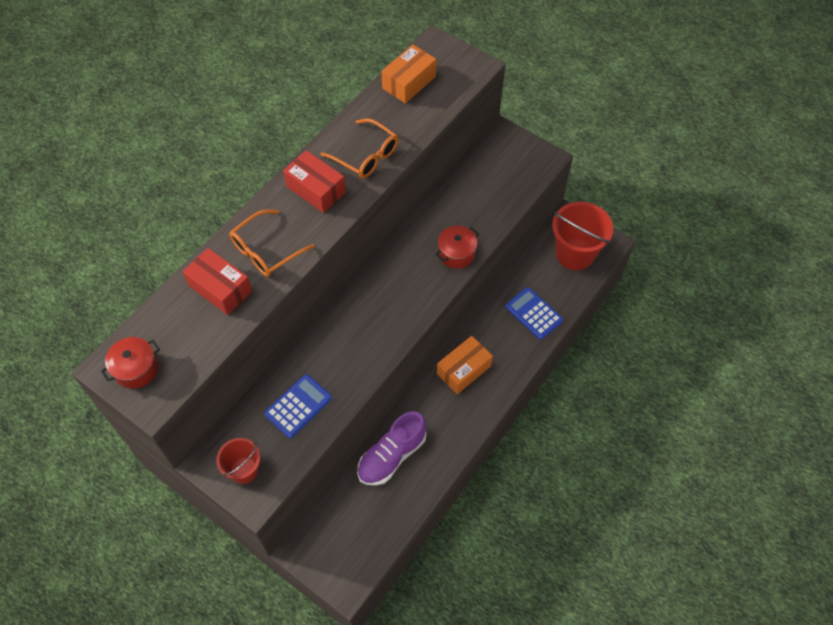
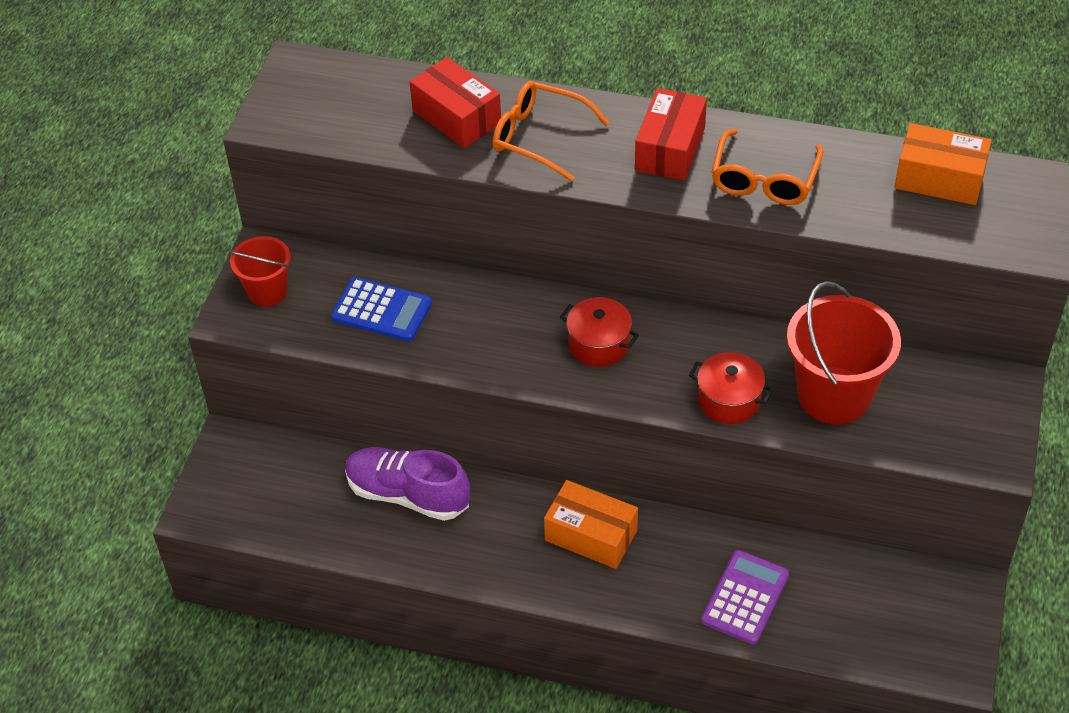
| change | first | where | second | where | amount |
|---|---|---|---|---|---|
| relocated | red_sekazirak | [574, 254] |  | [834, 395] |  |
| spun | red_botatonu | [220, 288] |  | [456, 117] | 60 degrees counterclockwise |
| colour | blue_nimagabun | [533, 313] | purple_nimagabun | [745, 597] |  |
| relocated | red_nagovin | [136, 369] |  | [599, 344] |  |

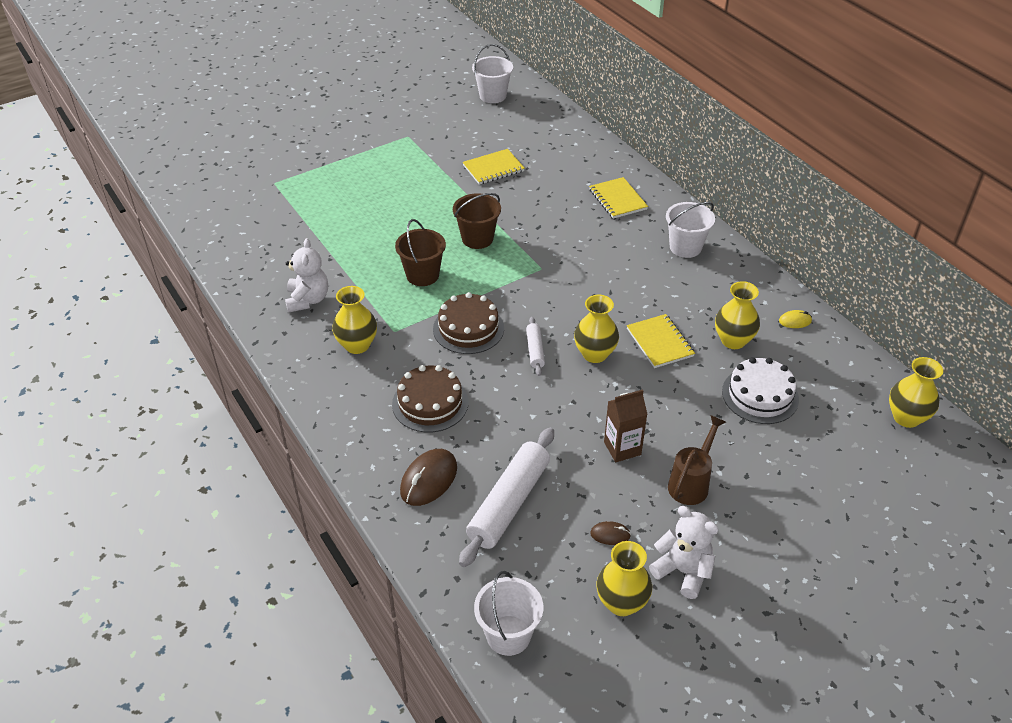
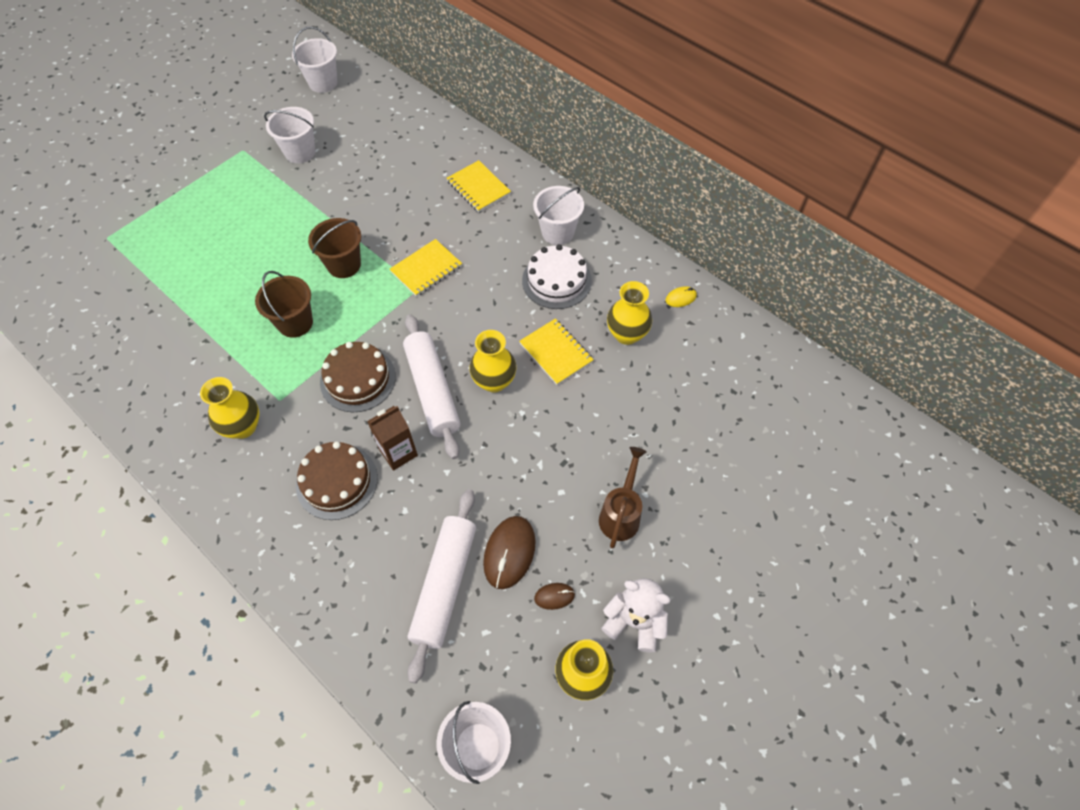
| change | first | where | second | where | amount |
|---|---|---|---|---|---|
| relocated | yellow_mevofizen | [493, 168] |  | [426, 269] |  |
| missing | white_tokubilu | [308, 300] |  |  |  |
| size | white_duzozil | [535, 350] |  | [432, 390] | x2.03 |
| relocated | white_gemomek | [760, 395] |  | [556, 280] |  |
| missing | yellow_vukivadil | [906, 417] |  |  |  |
| relocated | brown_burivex | [622, 448] |  | [398, 452] |  |
| relocated | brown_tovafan | [429, 480] |  | [509, 553] |  |
| appeared |  |  | white_sekazirak | [300, 152] |  |

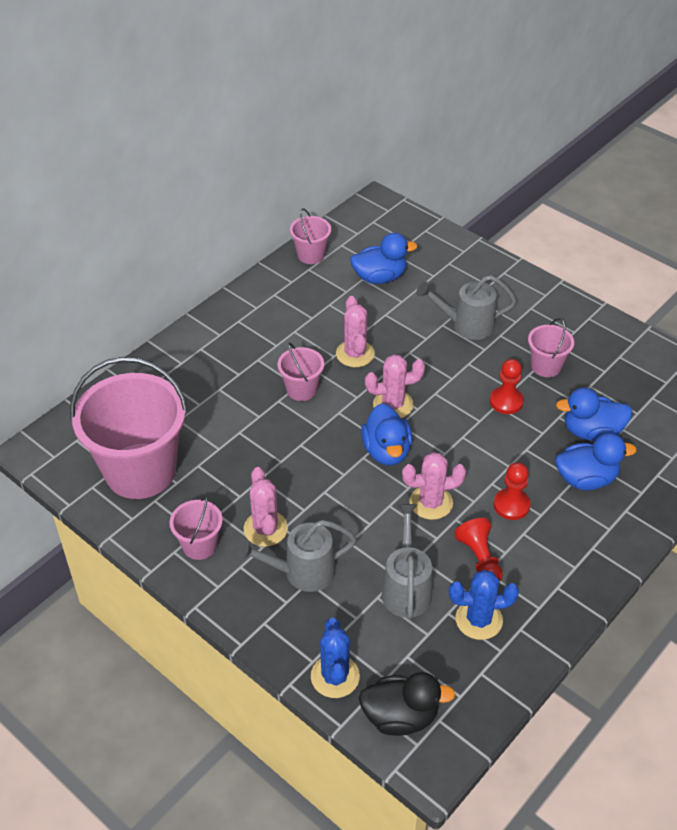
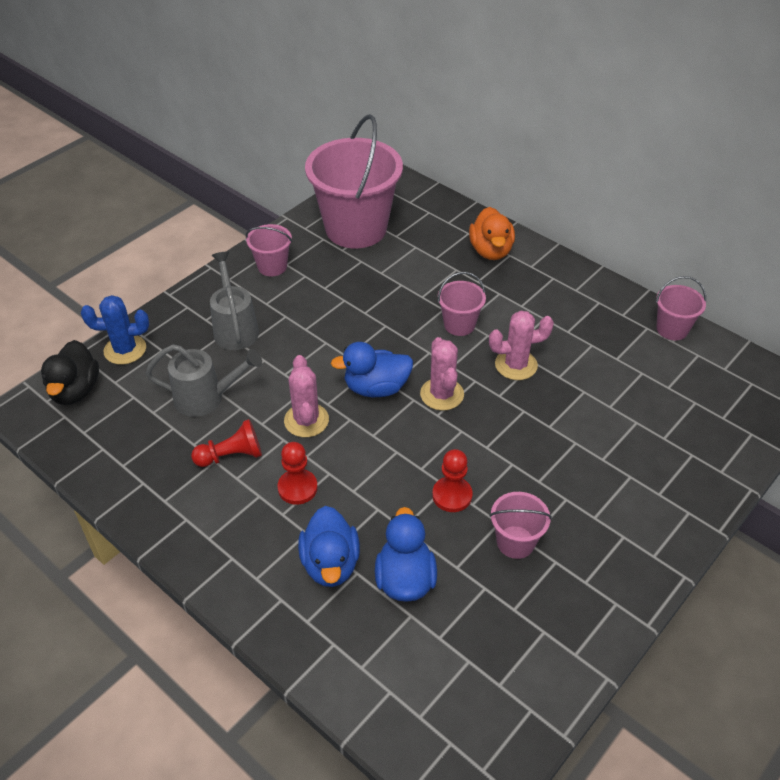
| change | first | where | second | where | amount |
|---|---|---|---|---|---|
| missing | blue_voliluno | [380, 277] |  |  |  |
| missing | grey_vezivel | [466, 325] |  |  |  |
| missing | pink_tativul | [265, 529] |  |  |  |
| missing | blue_tativul | [479, 620] |  |  |  |
| appeared |  |  | orange_voliluno | [491, 251] |  |

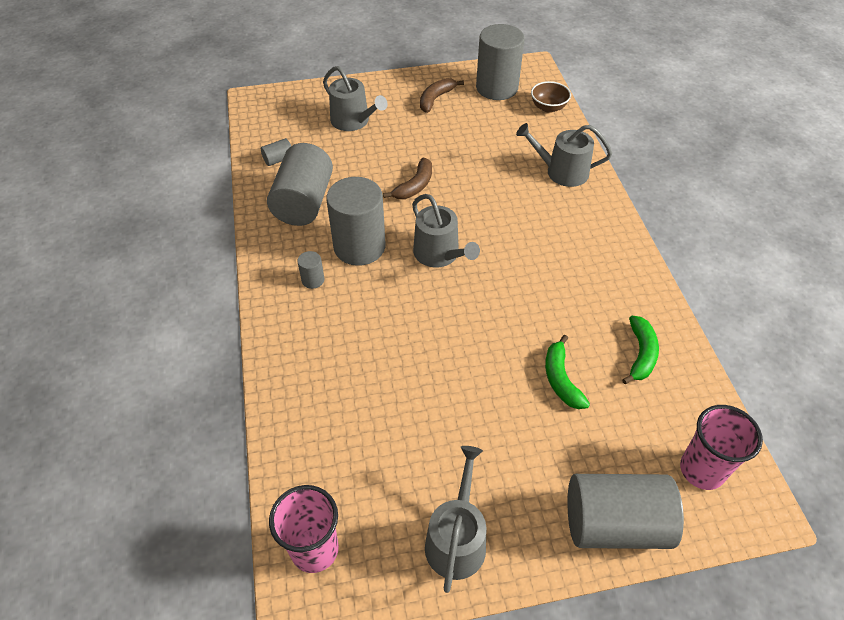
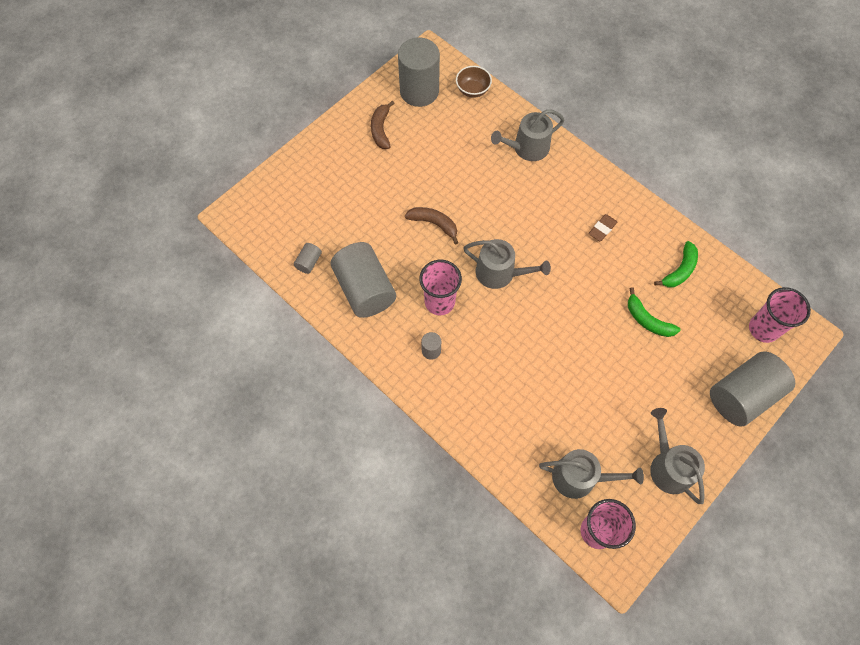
| change | first | where | second | where | amount |
|---|---|---|---|---|---|
| relocated | grey_vezivel | [353, 121] |  | [580, 478] |  |
| spun | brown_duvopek | [415, 186] |  | [434, 224] | 60 degrees counterclockwise |
| exchanged | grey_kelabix | [359, 247] | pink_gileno | [439, 302] |  |
| spun | green_duvopek | [640, 354] |  | [680, 270] | 60 degrees clockwise |
| appeared |  |  | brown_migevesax | [602, 229] |  |

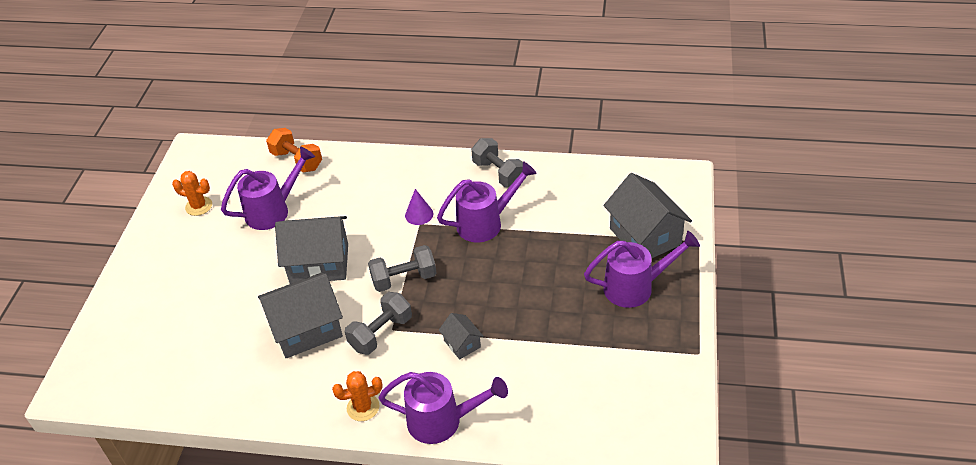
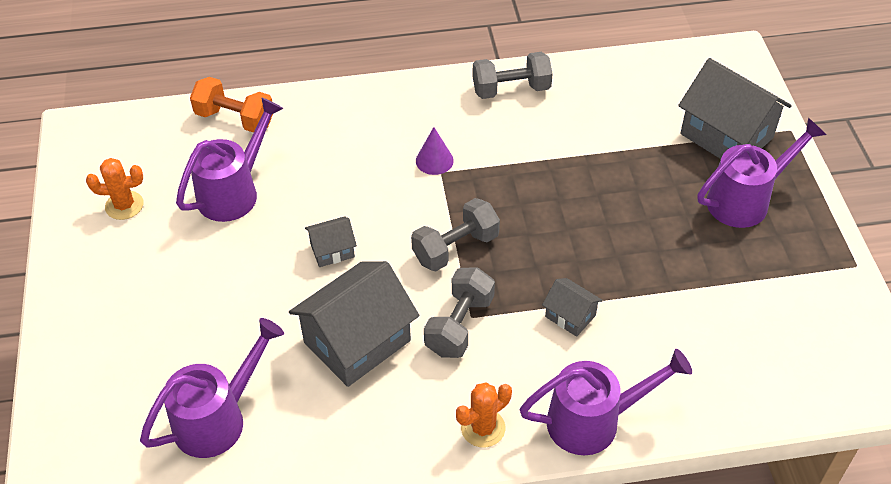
| change | first | where | second | where | amount |
|---|---|---|---|---|---|
| spun | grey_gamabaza | [498, 173] |  | [511, 89] | 45 degrees counterclockwise |
| relocated | purple_vezivel | [486, 223] |  | [218, 418] |  |
| size | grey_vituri | [319, 263] |  | [332, 250] | x0.48 |

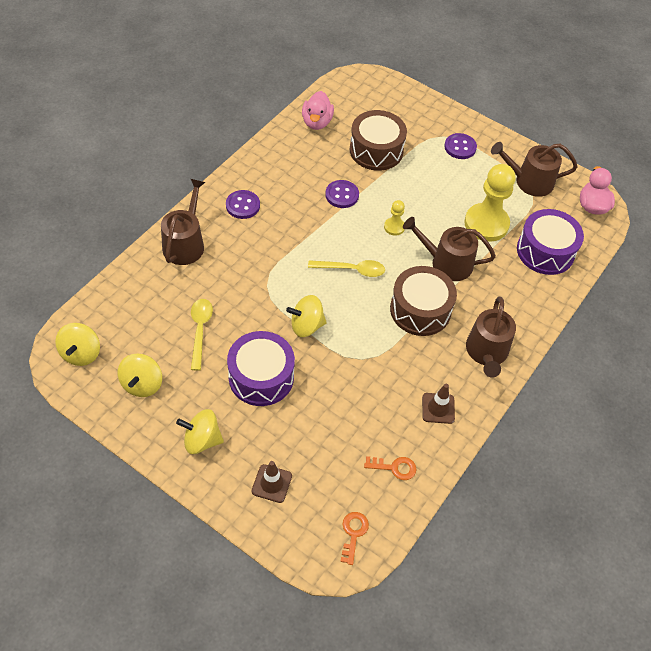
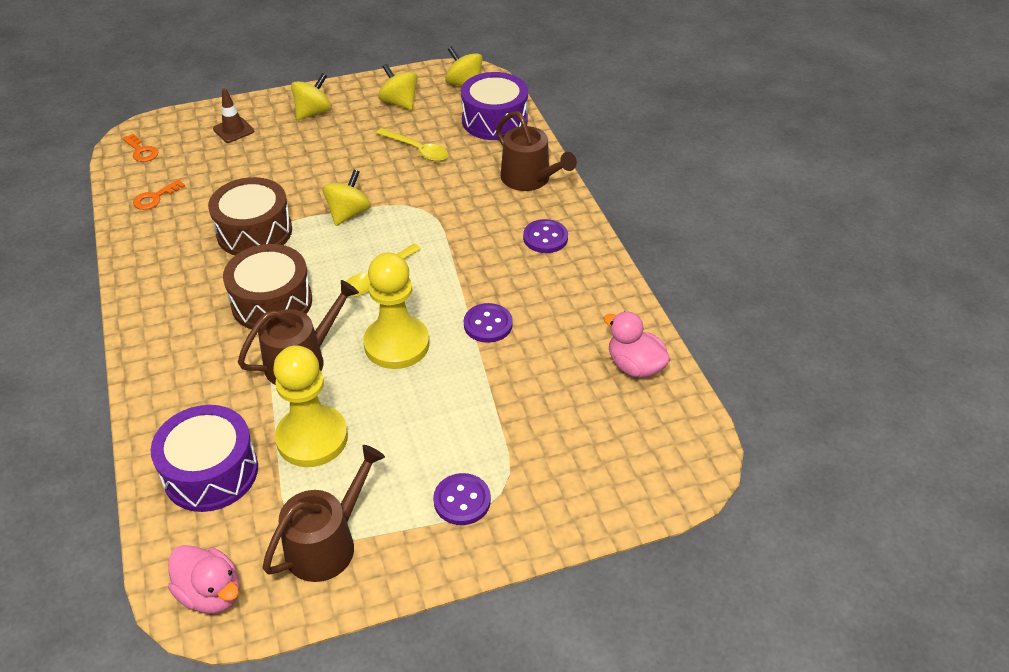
| change | first | where | second | where | amount |
|---|---|---|---|---|---|
| relocated | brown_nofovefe | [376, 150] |  | [254, 232] |  |
| size | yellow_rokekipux | [394, 227] |  | [396, 344] | x2.15 |
| missing | brown_vezivel | [487, 352] |  |  |  |
| relocated | purple_nofovefe | [261, 377] |  | [494, 120] |  |
| missing | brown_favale | [438, 408] |  |  |  |

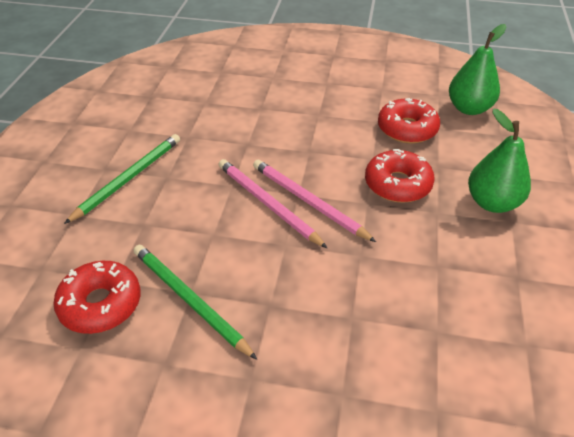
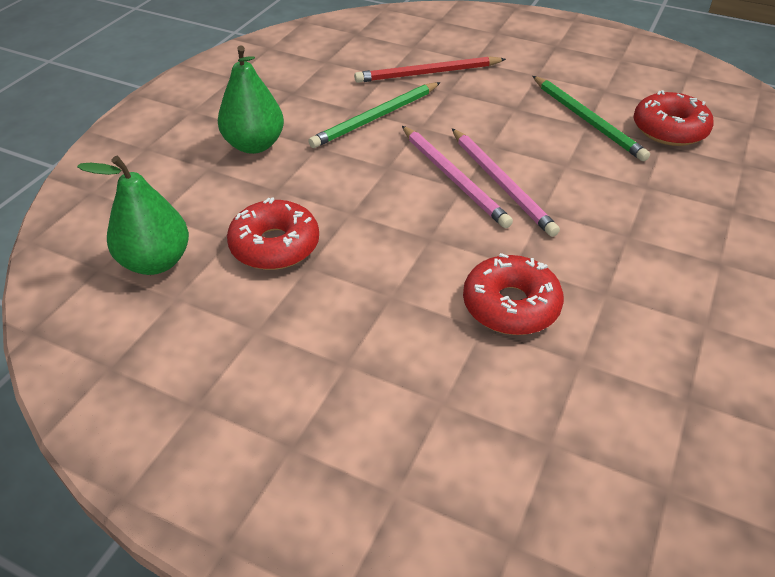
| change | first | where | second | where | amount |
|---|---|---|---|---|---|
| relocated | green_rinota | [129, 178] |  | [376, 118] |  |
| relocated | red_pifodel | [397, 184] |  | [510, 305] |  |
| appeared |  |  | red_rinota | [427, 73] |  |

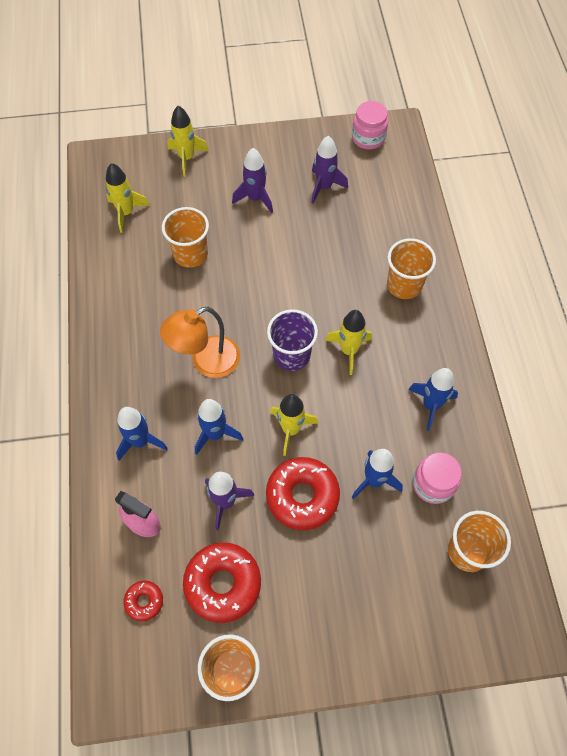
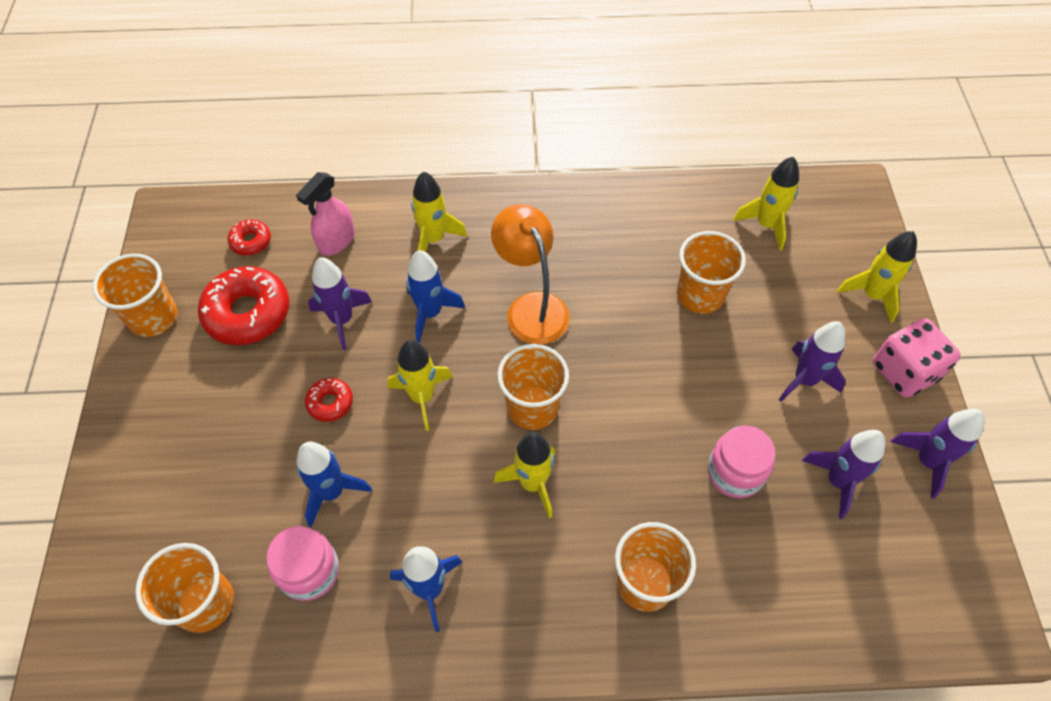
| change | first | where | second | where | amount |
|---|---|---|---|---|---|
| relocated | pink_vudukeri | [368, 138] |  | [735, 472] |  |
| colour | purple_gileno | [291, 355] | orange_gileno | [532, 407] |  |
| colour | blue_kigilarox | [140, 441] | yellow_kigilarox | [434, 239] |  |
| size | red_pifodel | [302, 496] |  | [330, 403] | x0.50 |
| appeared |  |  | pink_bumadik | [904, 371] |  |
| appeared |  |  | purple_kigilarox | [927, 461] |  |

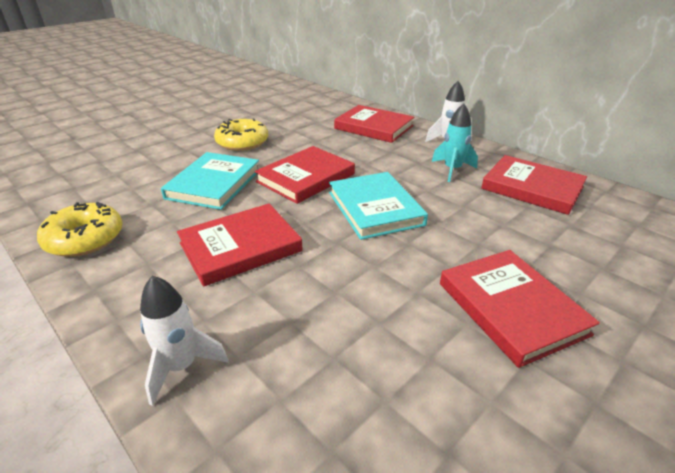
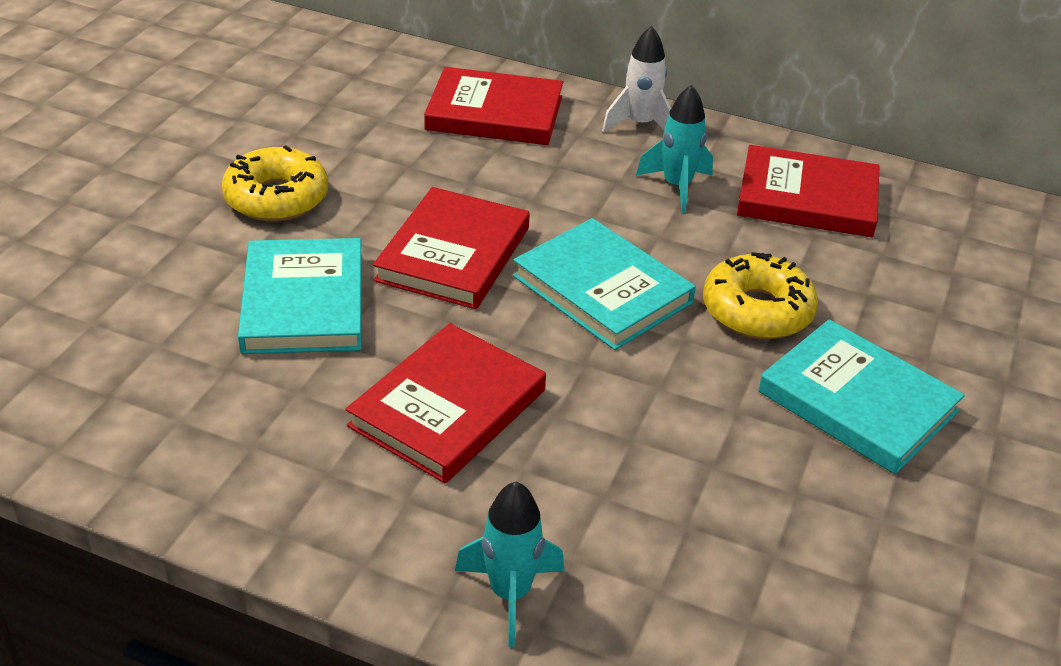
| change | first | where | second | where | amount |
|---|---|---|---|---|---|
| relocated | yellow_pifodel | [85, 239] |  | [757, 310] |  |
| colour | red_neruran | [511, 308] | turquoise_neruran | [857, 402] |  |
| colour | white_kigilarox | [181, 366] | turquoise_kigilarox | [510, 593] |  |

